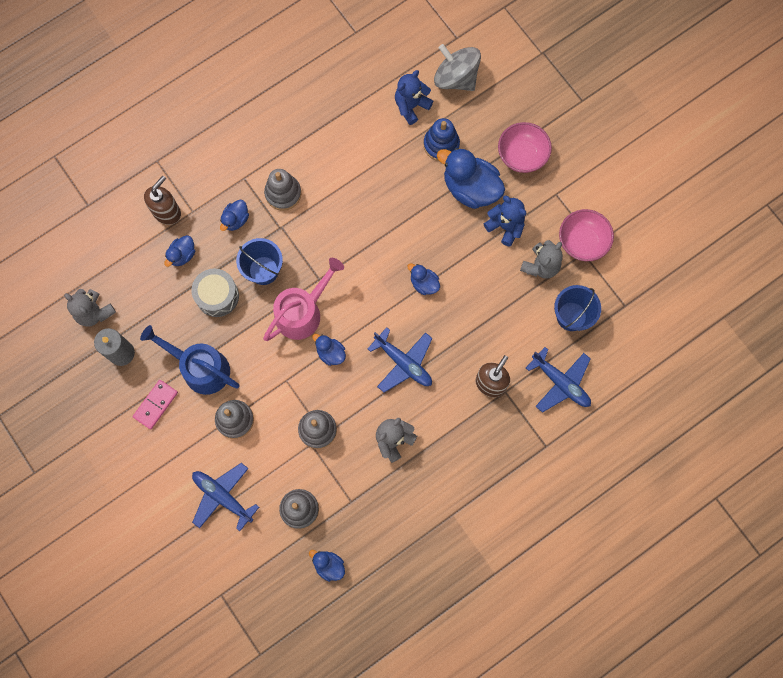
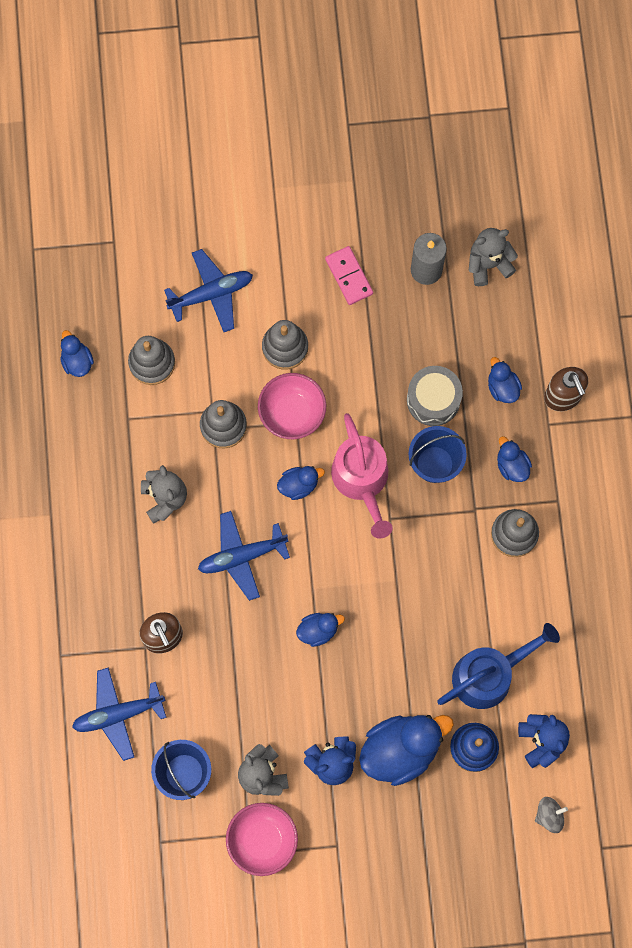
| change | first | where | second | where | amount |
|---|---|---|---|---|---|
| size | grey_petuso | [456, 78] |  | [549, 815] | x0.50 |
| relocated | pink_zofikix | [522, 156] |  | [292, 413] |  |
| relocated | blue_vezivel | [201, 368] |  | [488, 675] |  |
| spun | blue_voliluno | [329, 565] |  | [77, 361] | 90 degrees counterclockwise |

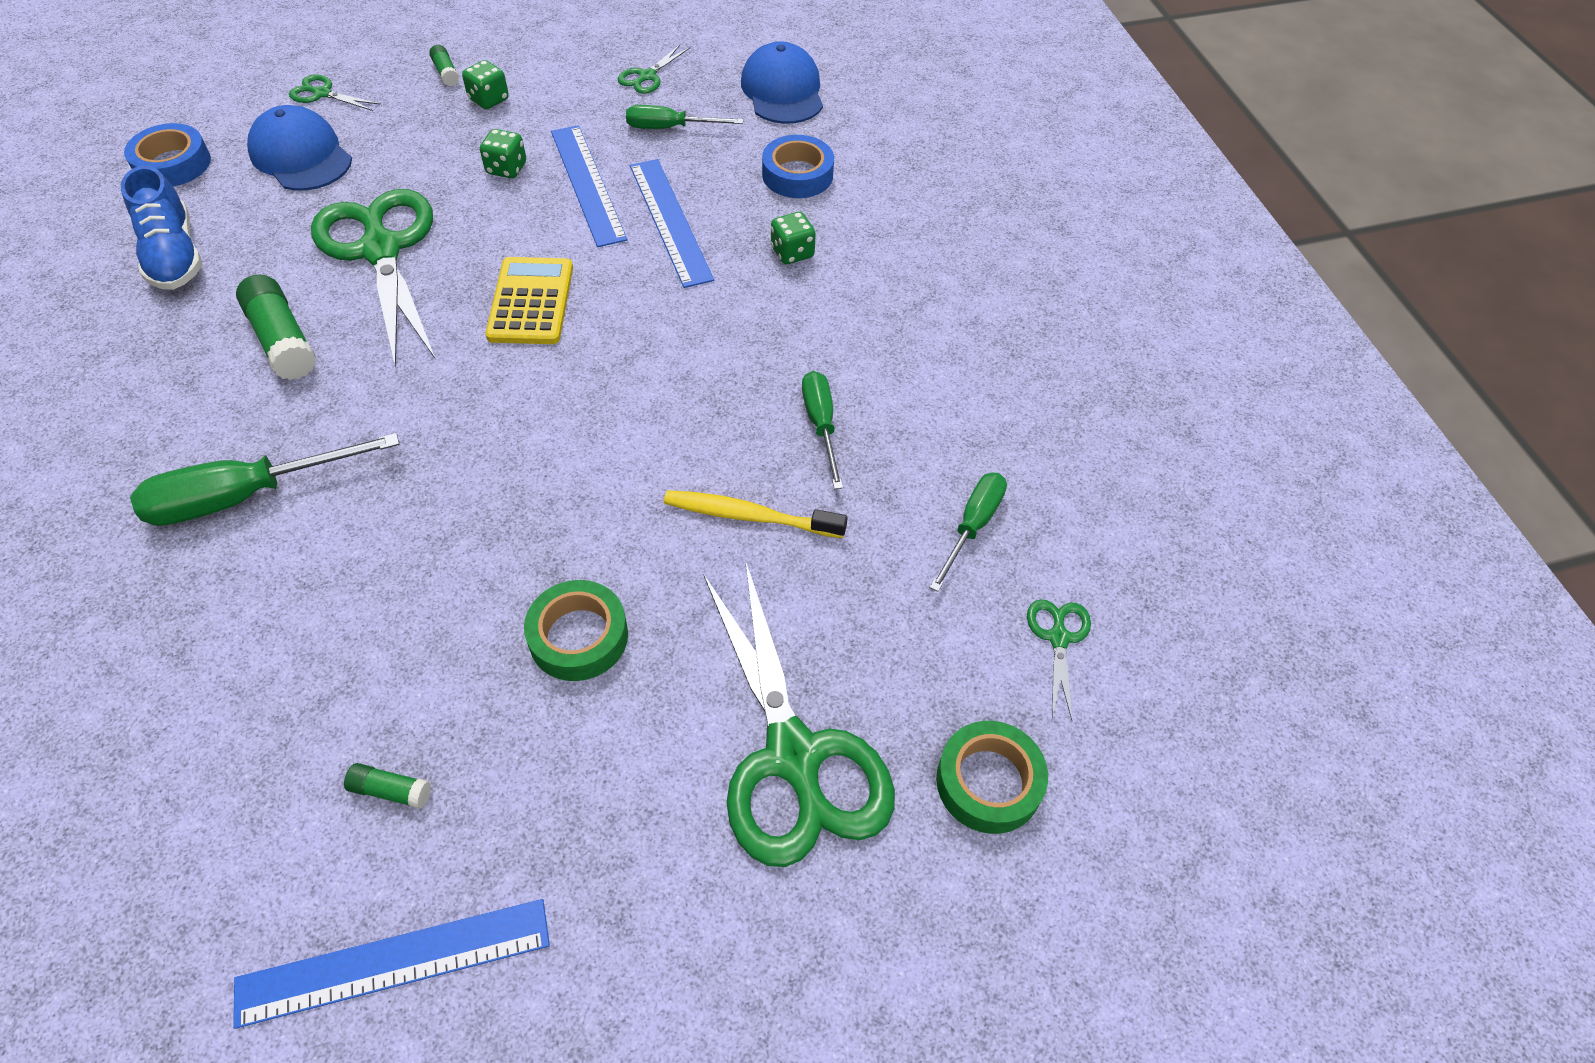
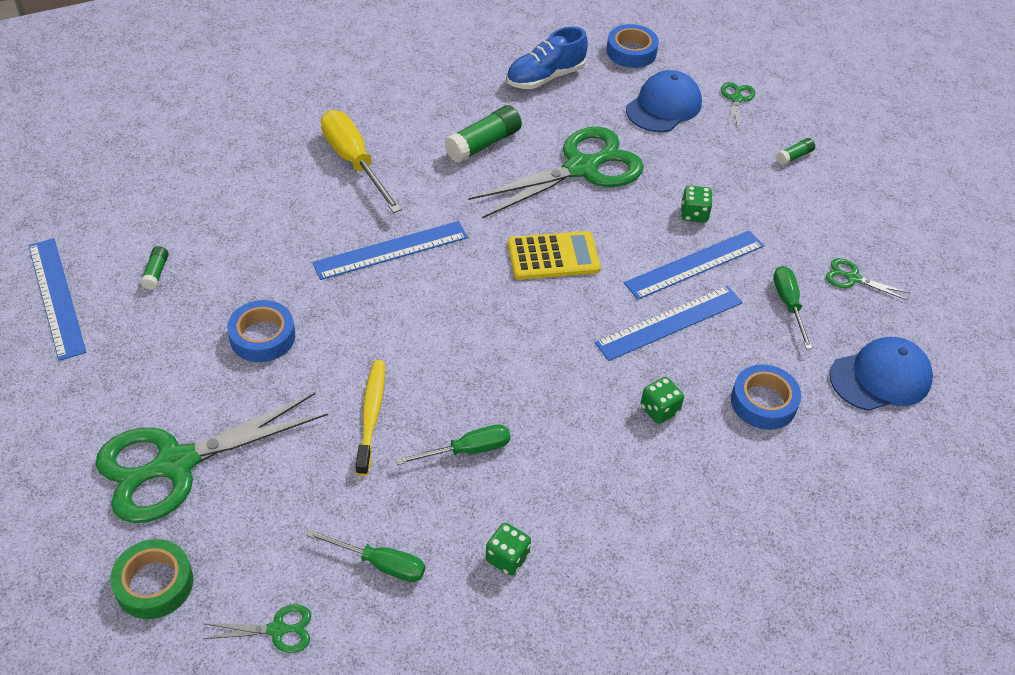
| change | first | where | second | where | amount |
|---|---|---|---|---|---|
| relocated | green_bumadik | [489, 100] |  | [507, 558] |  |
| colour | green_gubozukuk | [246, 496] | yellow_gubozukuk | [354, 162] |  |
| colour | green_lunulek | [578, 637] | blue_lunulek | [262, 337] |  |
| appeared |  |  | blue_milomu | [391, 250] |  |

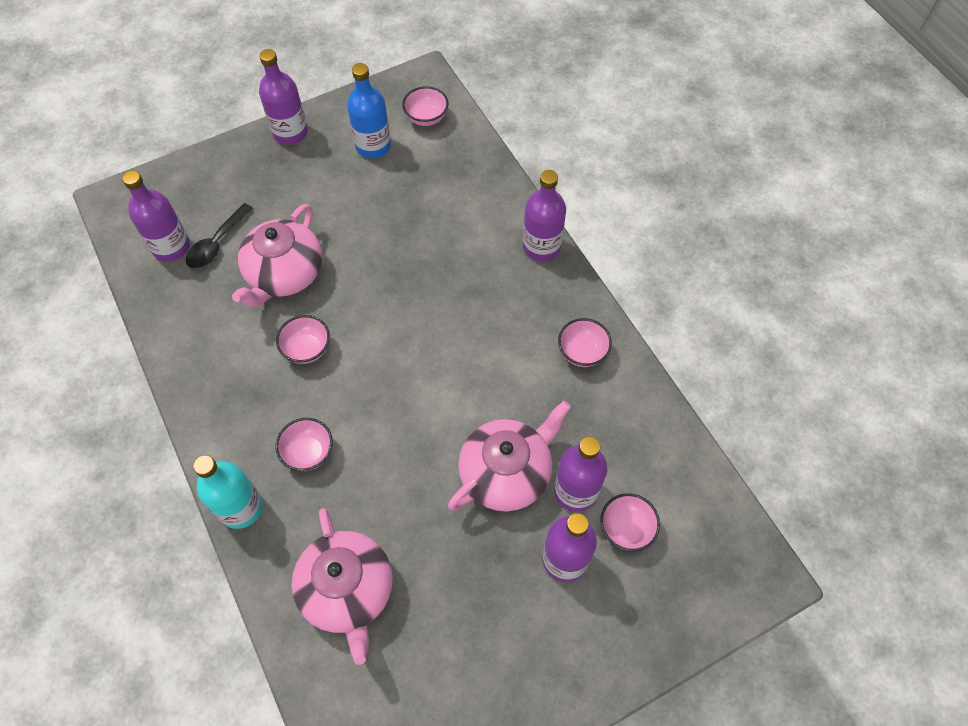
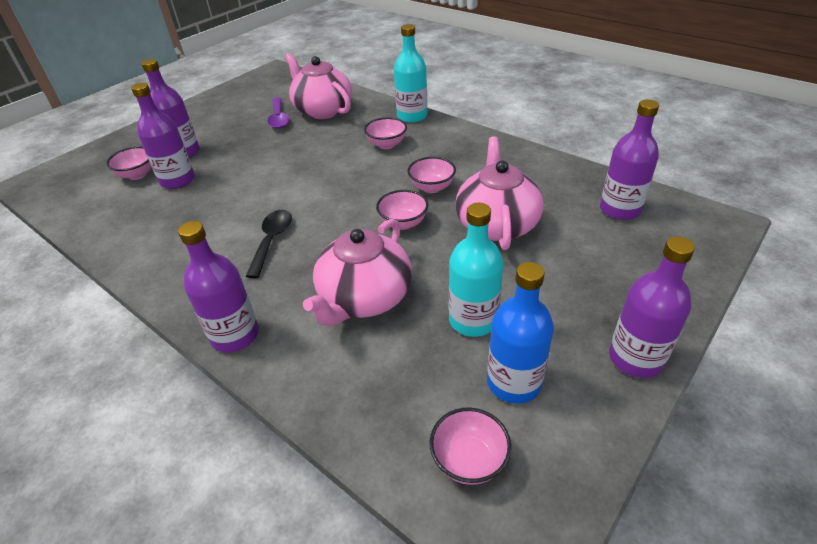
| change | first | where | second | where | amount |
|---|---|---|---|---|---|
| relocated | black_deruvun | [217, 243] |  | [272, 241] |  |
| relocated | pink_zofikix | [582, 352] |  | [403, 223] |  |
| relocated | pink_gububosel | [506, 473] |  | [364, 298] |  |
| appeared |  |  | purple_deruvun | [279, 118] |  |
| appeared |  |  | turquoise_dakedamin | [473, 320] |  |

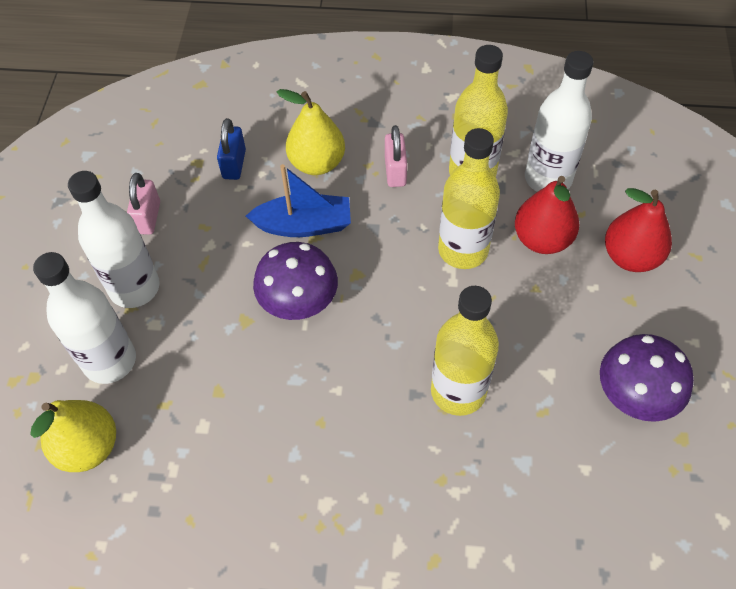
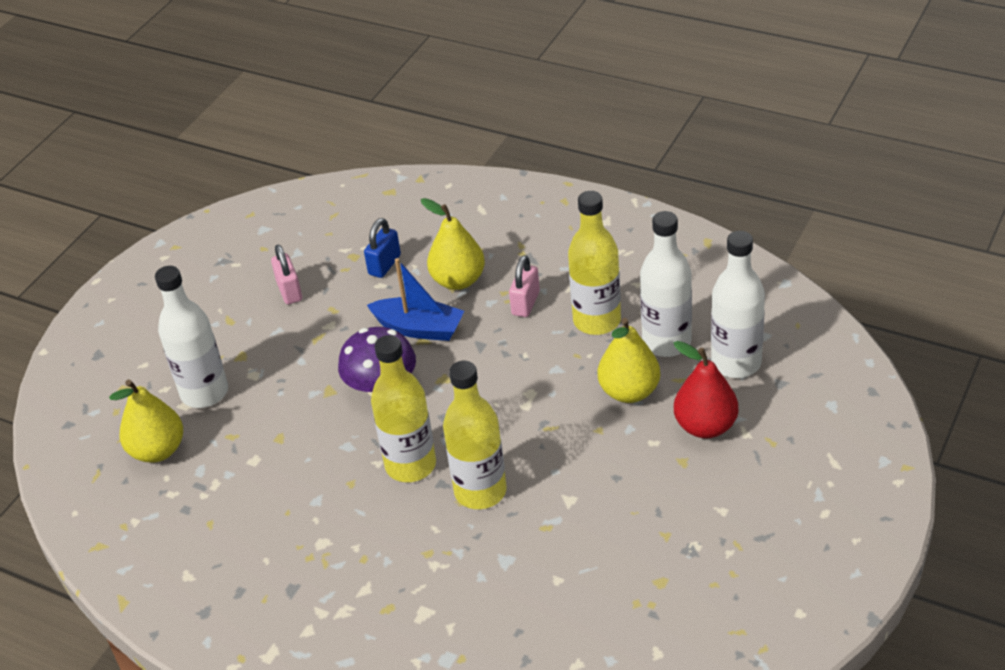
| change | first | where | second | where | amount |
|---|---|---|---|---|---|
| relocated | yellow_dakedamin | [463, 250] |  | [410, 465] |  |
| relocated | white_dakedamin | [134, 288] |  | [736, 363] |  |
| spun | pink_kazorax | [148, 218] |  | [289, 291] | 45 degrees counterclockwise |
| colour | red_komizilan | [542, 239] | yellow_komizilan | [629, 391] |  |
| missing | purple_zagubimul | [635, 395] |  |  |  |

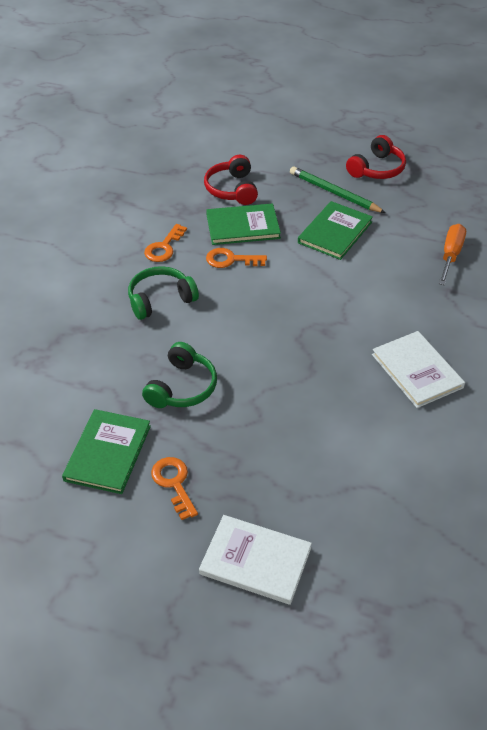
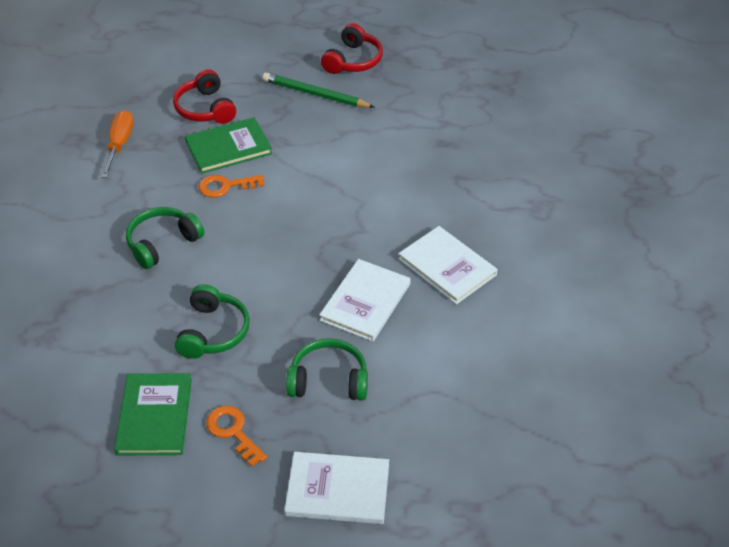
| change | first | where | second | where | amount |
|---|---|---|---|---|---|
| missing | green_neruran | [335, 232] |  |  |  |
| missing | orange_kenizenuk | [164, 247] |  |  |  |
| relocated | orange_gubozukuk | [450, 255] |  | [119, 145] |  |
| appeared |  |  | white_neruran | [365, 302] |  |
| appeared |  |  | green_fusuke | [329, 380] |  |

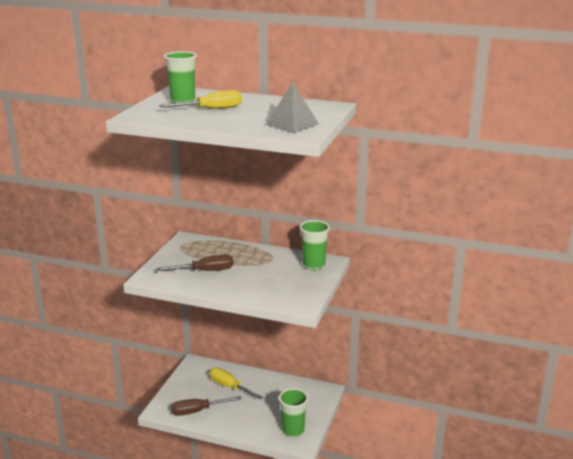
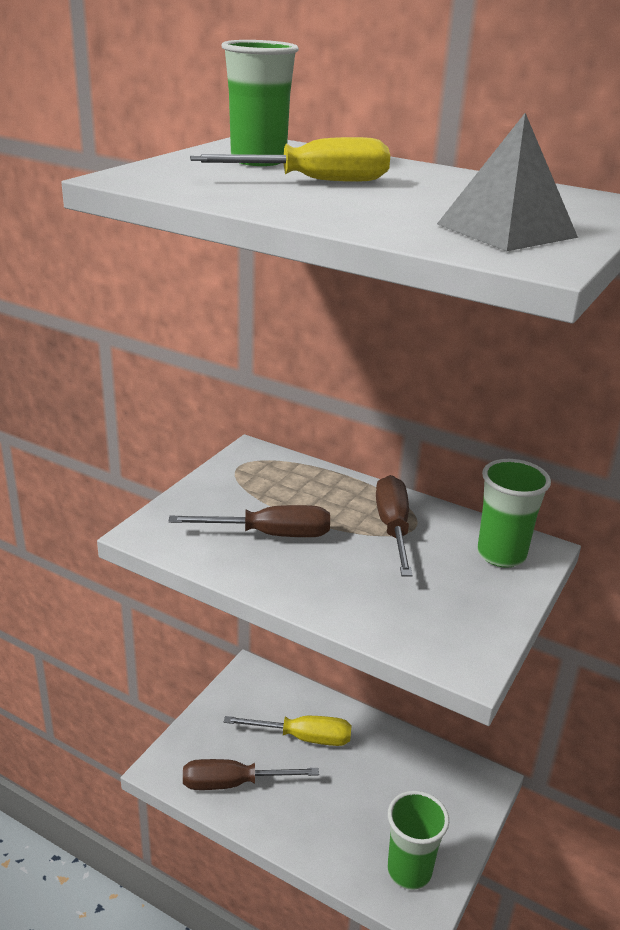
| change | first | where | second | where | amount |
|---|---|---|---|---|---|
| spun | yellow_gubozukuk | [229, 387] |  | [303, 737] | 135 degrees clockwise |
| appeared |  |  | brown_gubozukuk | [393, 528] |  |

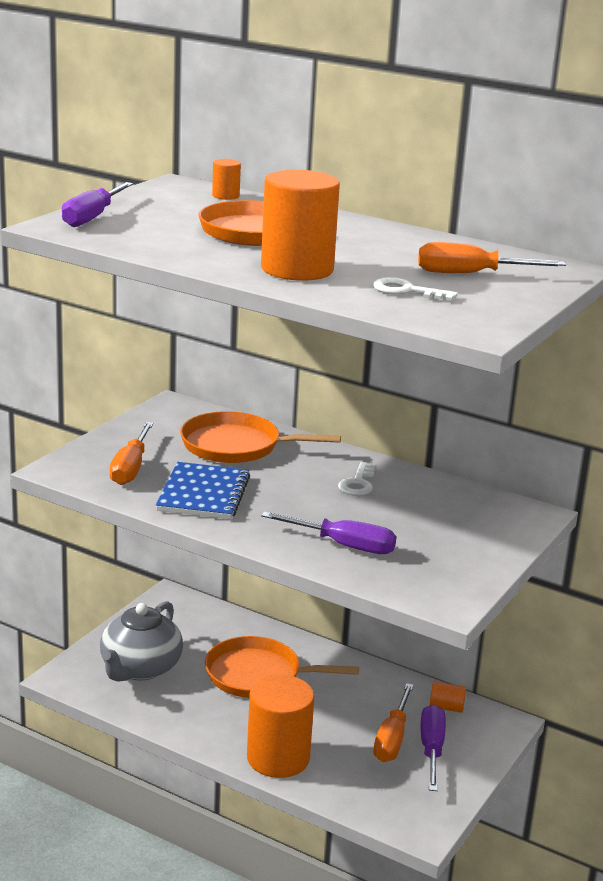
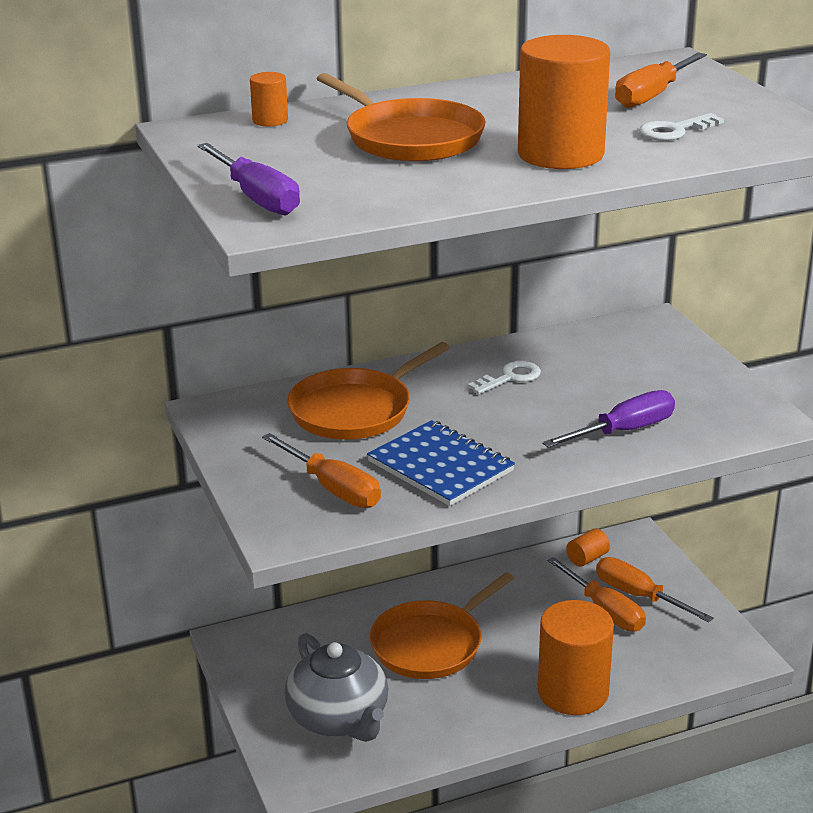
| change | first | where | second | where | amount |
|---|---|---|---|---|---|
| spun | white_kenizenuk | [358, 483] |  | [510, 378] | 90 degrees counterclockwise |
| colour | purple_gubozukuk | [431, 749] | orange_gubozukuk | [638, 596] |  |

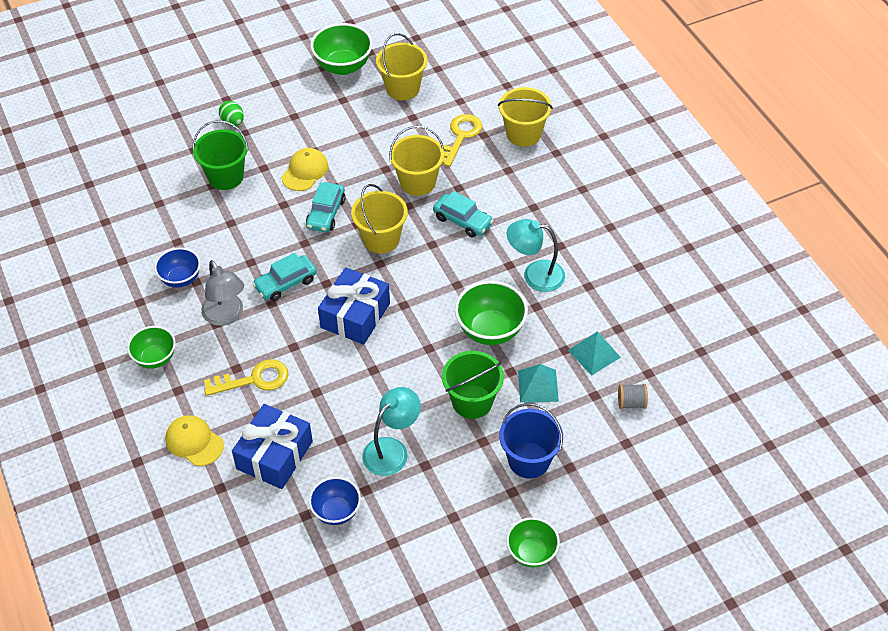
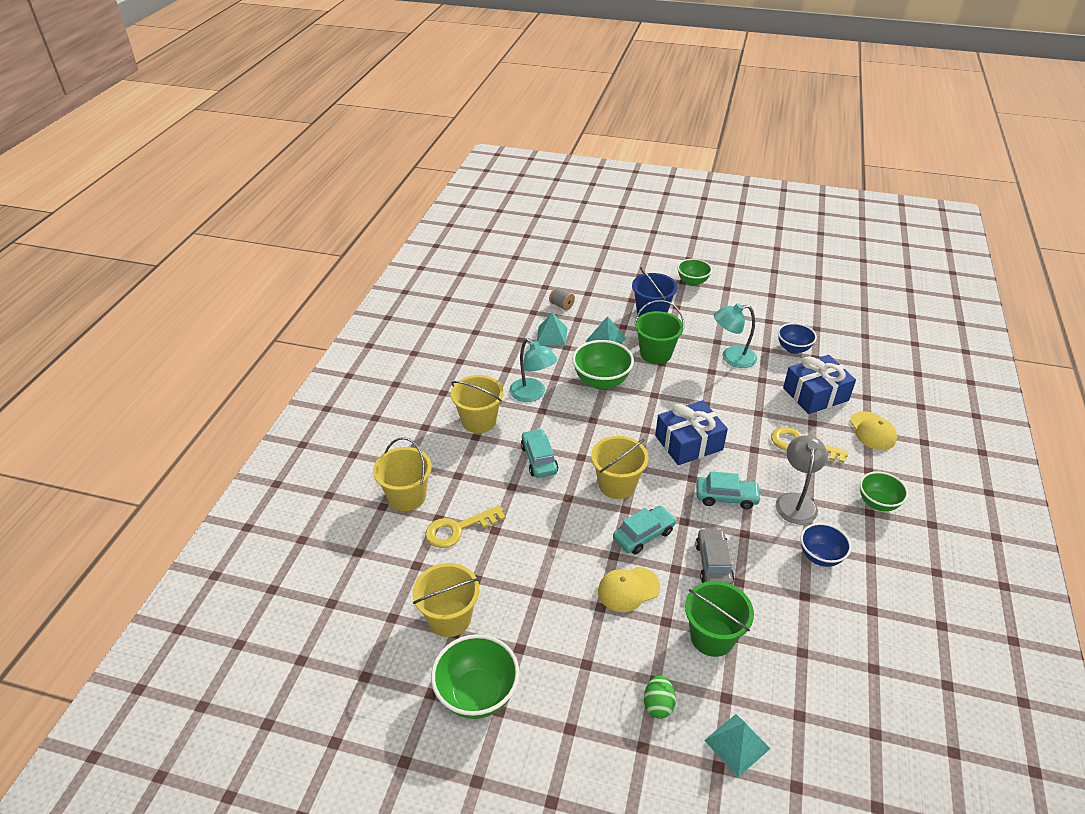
| change | first | where | second | where | amount |
|---|---|---|---|---|---|
| relocated | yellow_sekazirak | [417, 182] |  | [479, 421] |  |
| appeared |  |  | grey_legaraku | [713, 564] |  |
| appeared |  |  | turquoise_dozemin | [737, 744] |  |

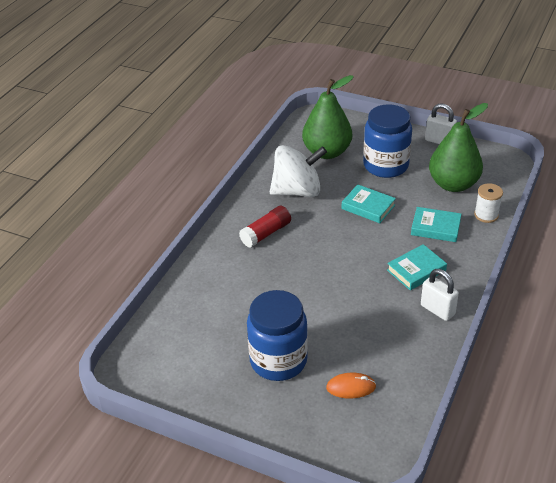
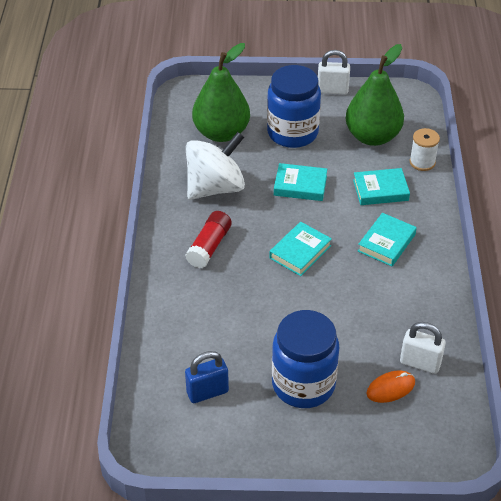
| change | first | where | second | where | amount |
|---|---|---|---|---|---|
| relocated | white_kazorax | [437, 310] |  | [420, 363] |  |
| appeared |  |  | turquoise_neruran | [300, 252] |  |
| appeared |  |  | blue_kazorax | [207, 392] |  |

